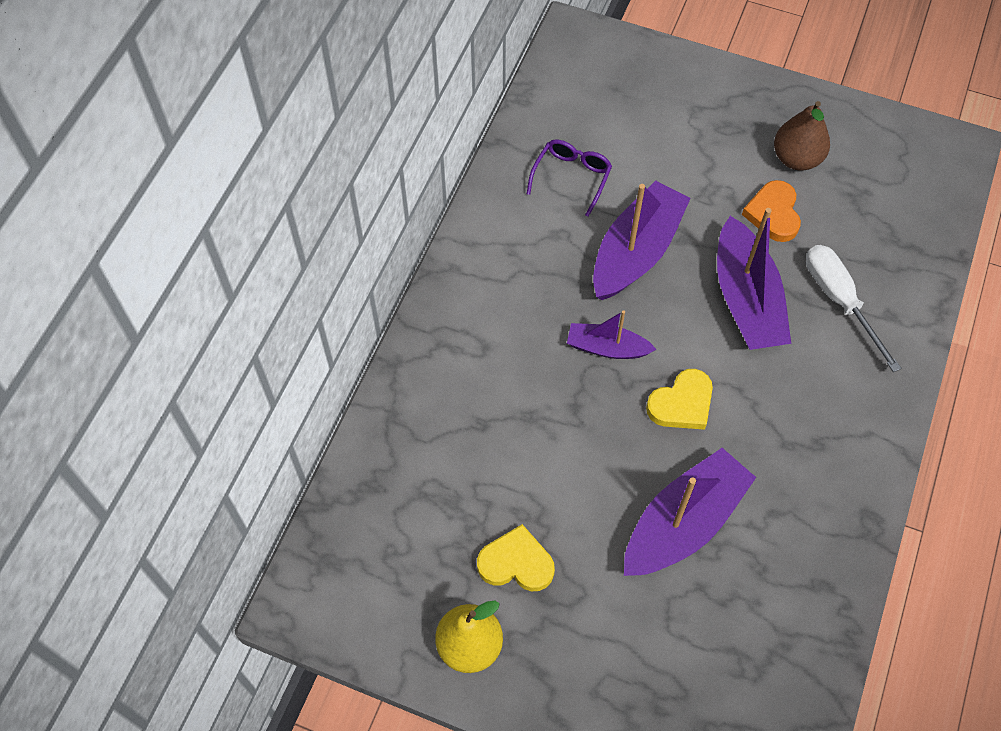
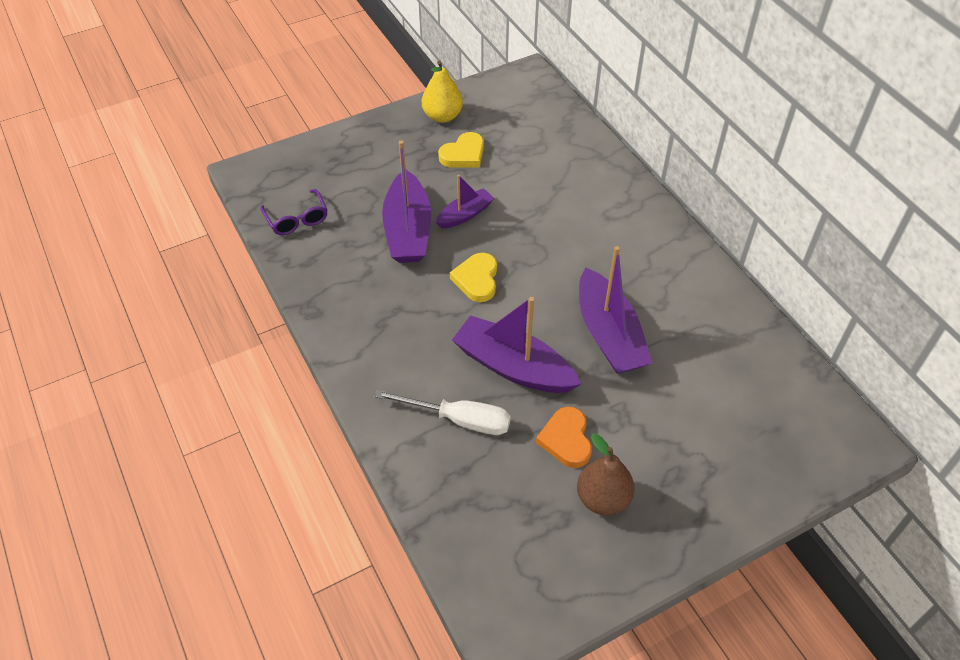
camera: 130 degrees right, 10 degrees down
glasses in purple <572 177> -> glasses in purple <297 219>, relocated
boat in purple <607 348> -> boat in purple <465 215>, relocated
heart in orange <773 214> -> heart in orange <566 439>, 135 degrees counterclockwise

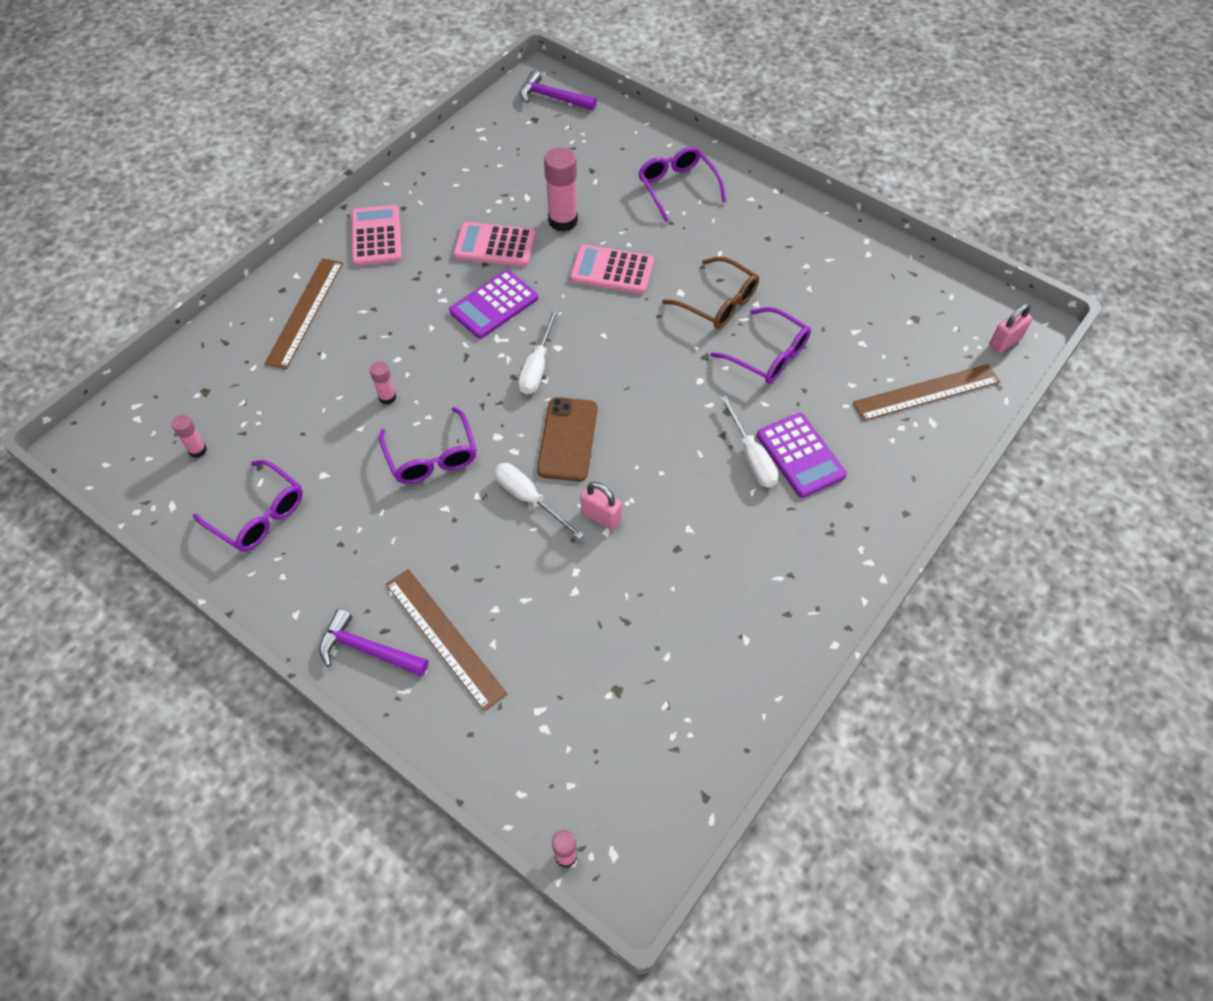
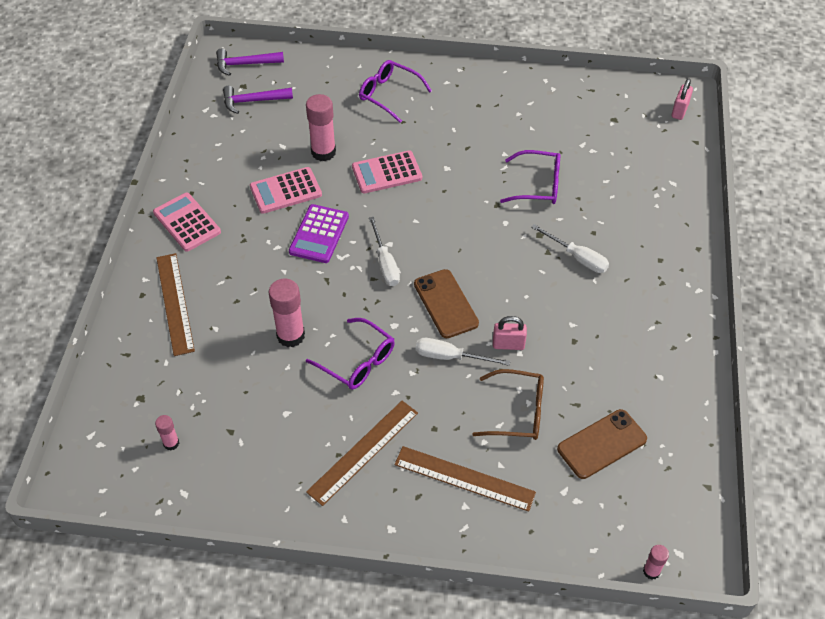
camera: 30 degrees left, 5 degrees down
glasses in purple <258 515> -> none
calculator in purple <800 455> -> none
none -> phone in brown <601 444>
hammer in purple <367 650> -> hammer in purple <253 101>, relocated
glasses in brown <718 302> -> glasses in brown <517 412>, relocated
ruler in brown <926 392> -> ruler in brown <363 451>, relocated
glue stick in pink <387 397> -> glue stick in pink <290 335>, x1.90

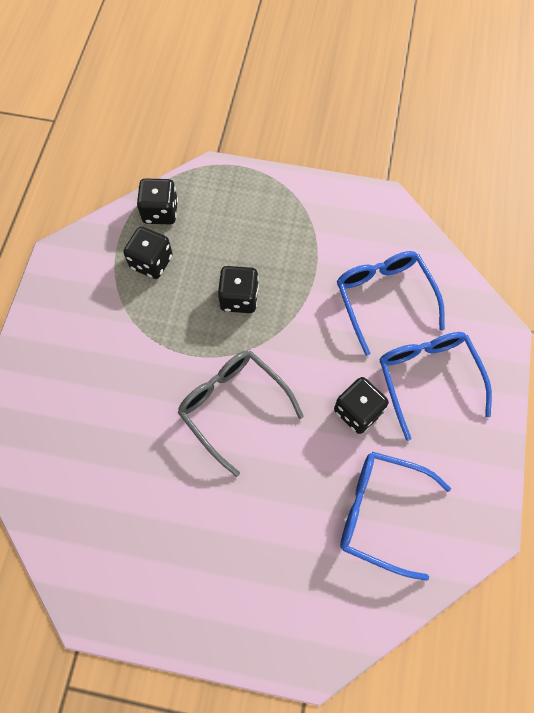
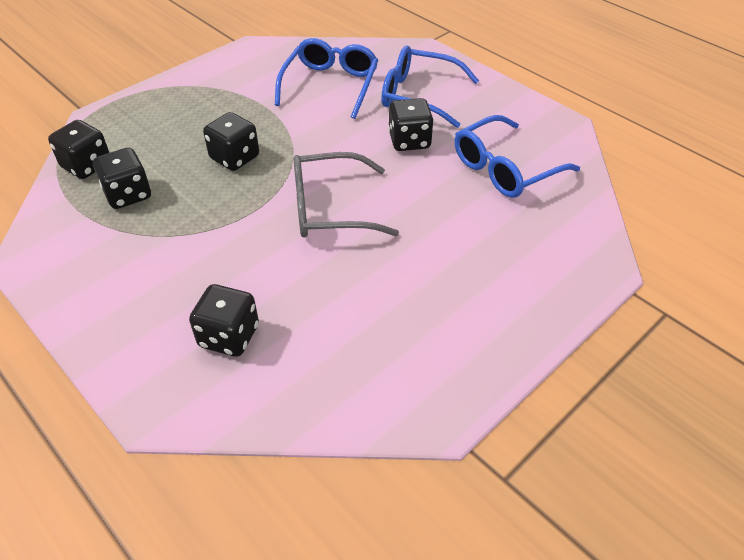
camera: 55 degrees left, 20 degrees down
none -> dice in black <229 336>
glasses in blue <384 298> -> glasses in blue <330 85>, 90 degrees clockwise

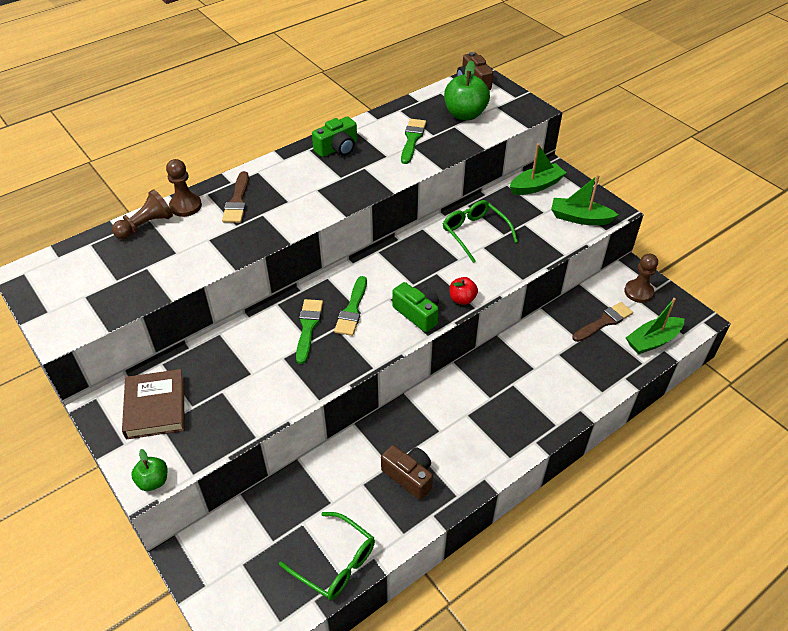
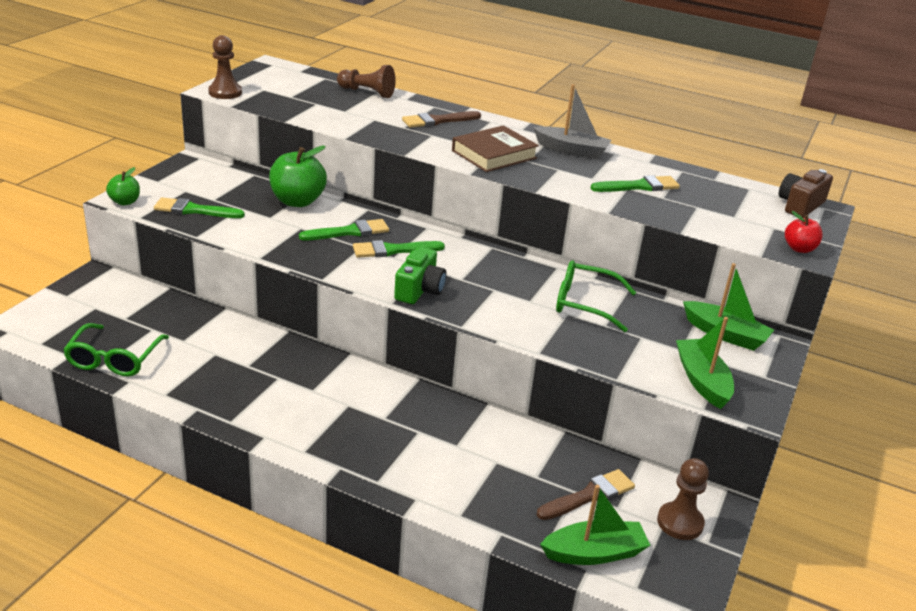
camera: 60 degrees right, 15 degrees down
camera in brown <409 476> -> none
none -> brush in green <194 210>
book in brown <155 407> -> book in brown <494 154>, relocated
pawn in brown <185 206> -> pawn in brown <225 92>, relocated
apple in green <465 114> -> apple in green <297 201>, relocated
apple in red <462 299> -> apple in red <799 249>, relocated
camera in green <337 148> -> boat in grey <572 150>
glasses in green <475 233> -> glasses in green <585 303>, 105 degrees counterclockwise
brush in brown <604 322> -> brush in brown <589 495>, 60 degrees counterclockwise
boat in green <652 341> -> boat in green <594 553>, 135 degrees clockwise

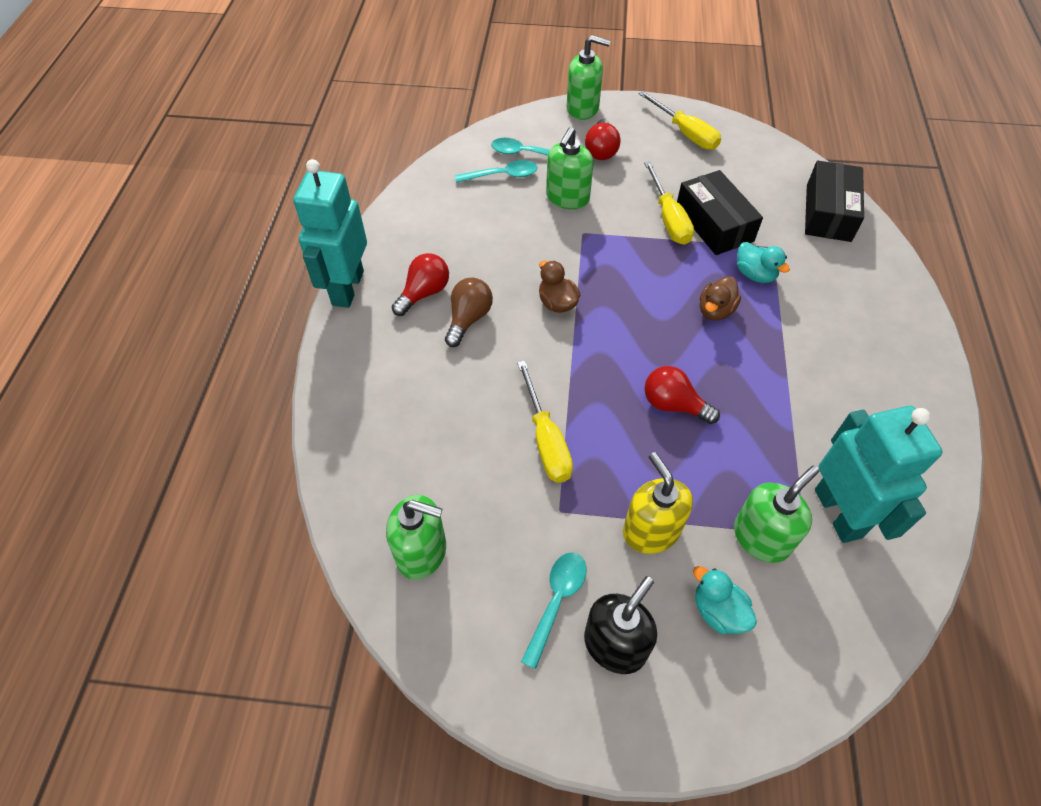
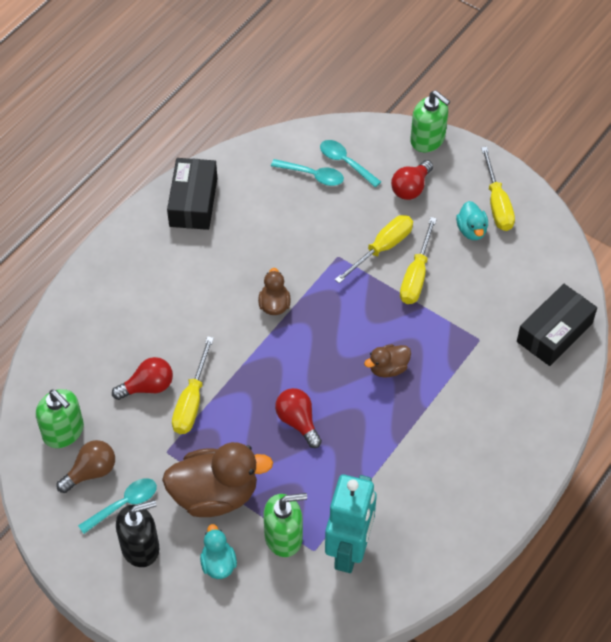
camera: 30 degrees right, 0 degrees up
robot in turquoise <347 288> -> none
soap dispenser in green <567 198> -> none
none -> screwdriver in yellow <382 248>
light bulb in red <424 293> -> light bulb in red <148 387>, relocated
light bulb in brown <468 319> -> light bulb in brown <91 472>, relocated
box in black <714 224> -> box in black <193 202>, relocated
duck in turquoise <755 274> -> duck in turquoise <471 230>, relocated
soap dispenser in yellow <651 530> -> duck in brown <215 495>

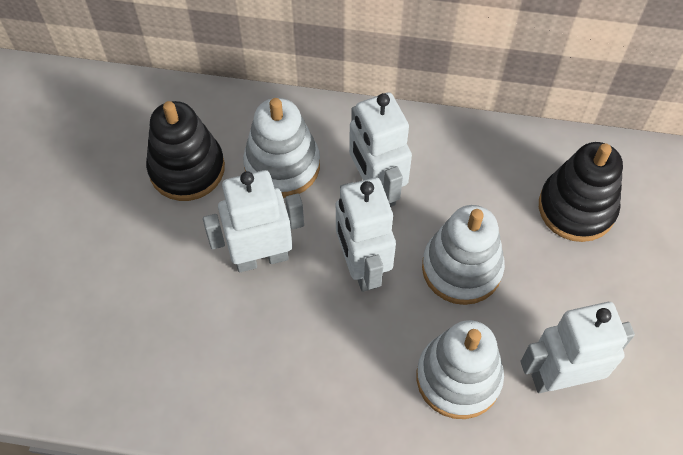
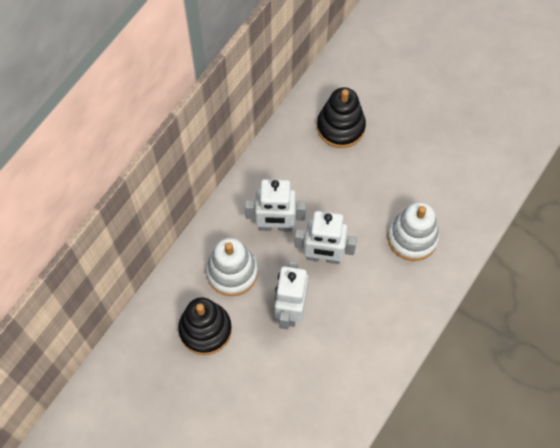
camera: 65 degrees left, 5 degrees up
stacking toy in white <461 268> -> none
robot in white <560 377> -> none

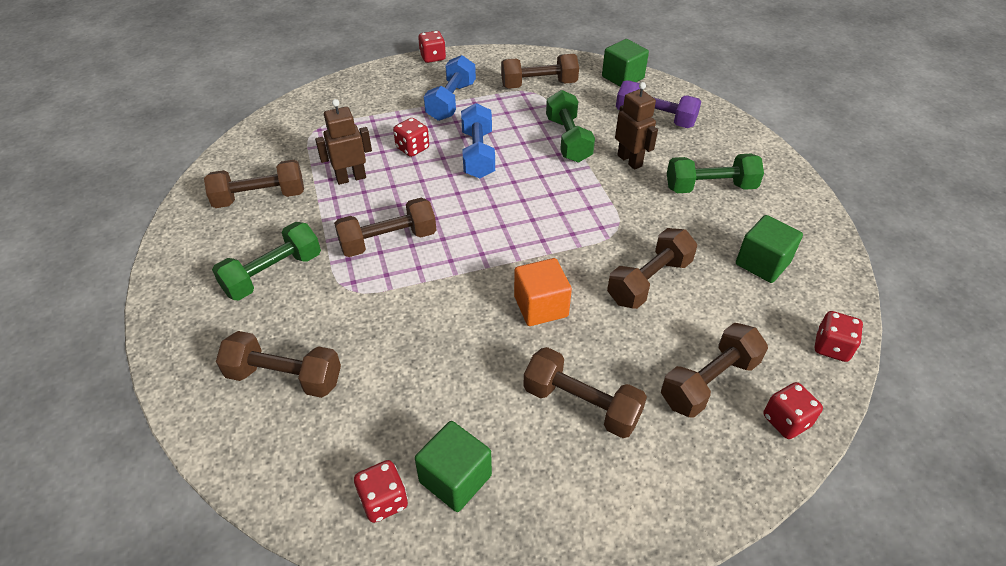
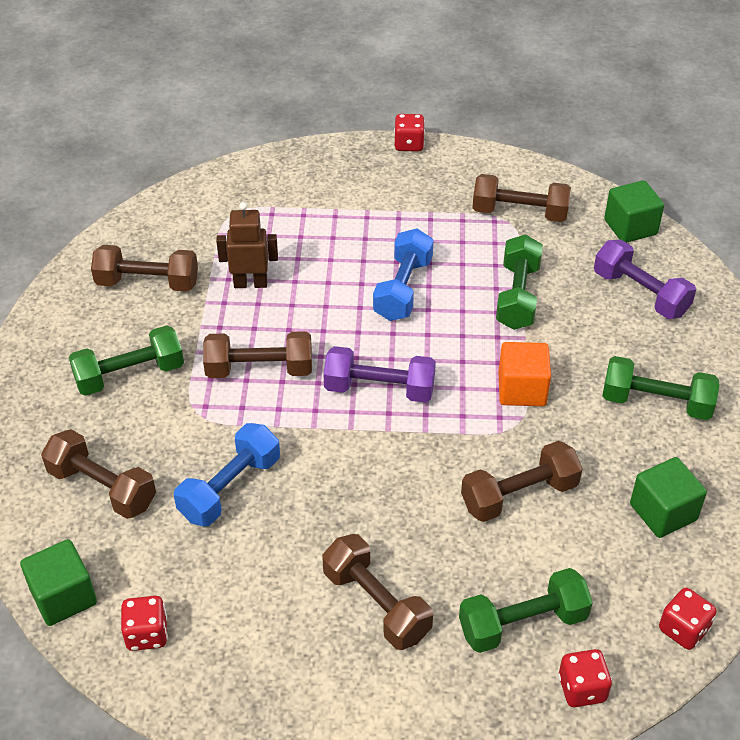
camera: 20 degrees right, 0 degrees up
dice in red <412 148> -> none
robot in brown <630 160> -> none
none -> dumbbell in purple <379 389>
cube in green <455 479> -> cube in green <63 597>, relocated
dumbbell in blue <451 101> -> dumbbell in blue <230 488>, relocated
cube in orange <541 306> -> cube in orange <522 389>, relocated
dumbbell in brown <709 382> -> dumbbell in green <522 623>

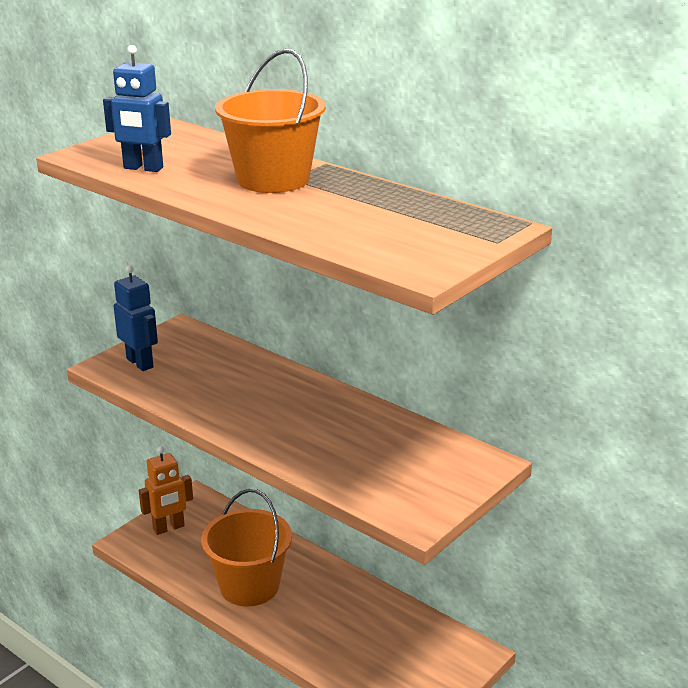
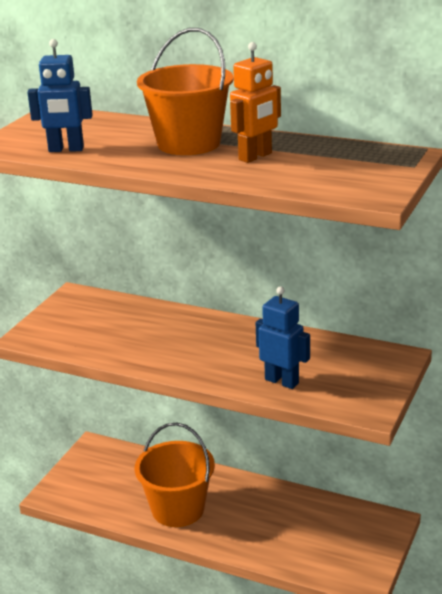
camera: 15 degrees left, 0 degrees up
robot in blue <140 363> -> robot in blue <282 381>, relocated
robot in orange <169 528> -> robot in orange <255 157>, relocated

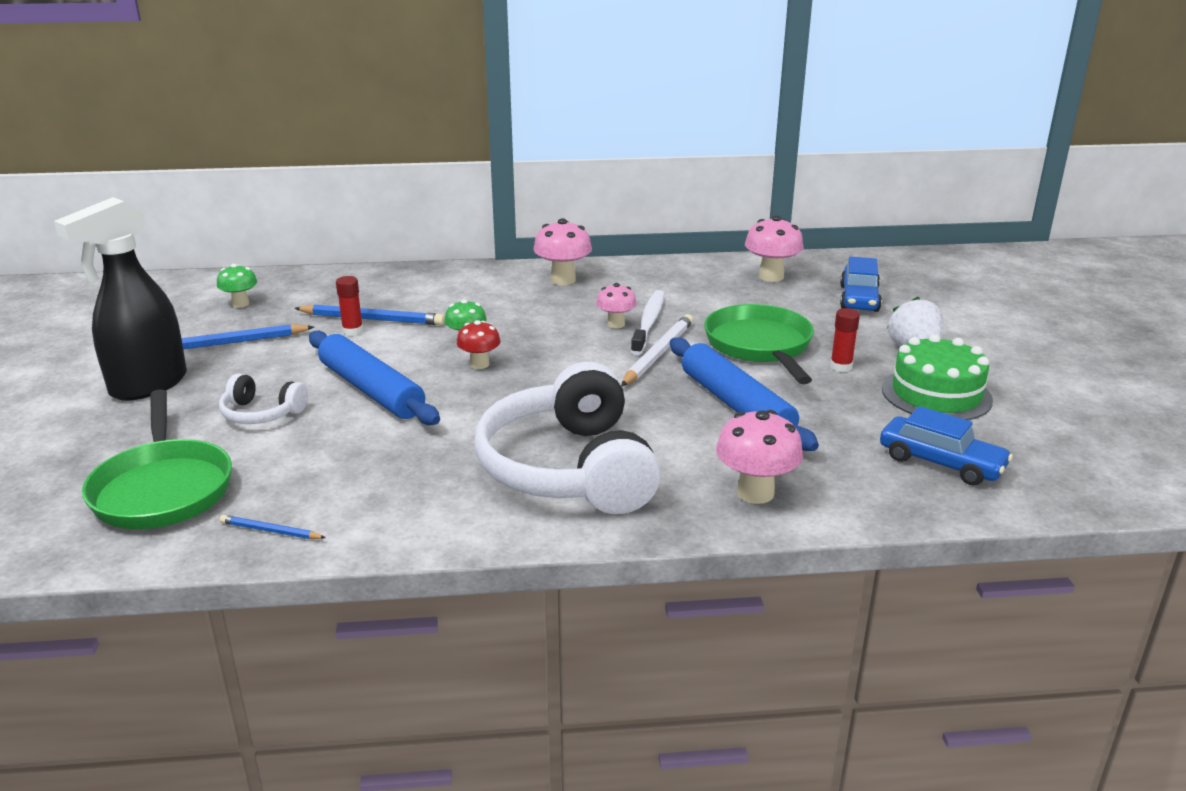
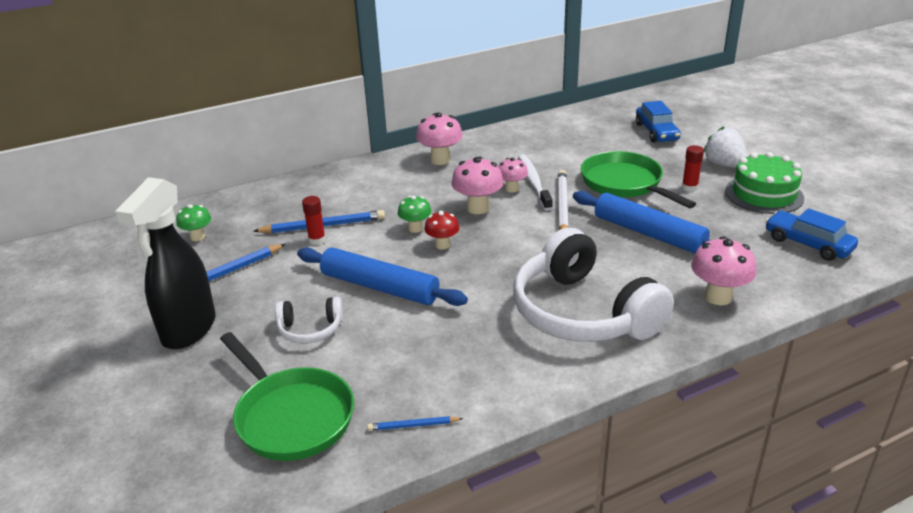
camera: 20 degrees left, 5 degrees up
mushroom in pink <771 276> -> mushroom in pink <478 208>, relocated
car in blue <941 463> -> car in blue <808 244>, 150 degrees counterclockwise

